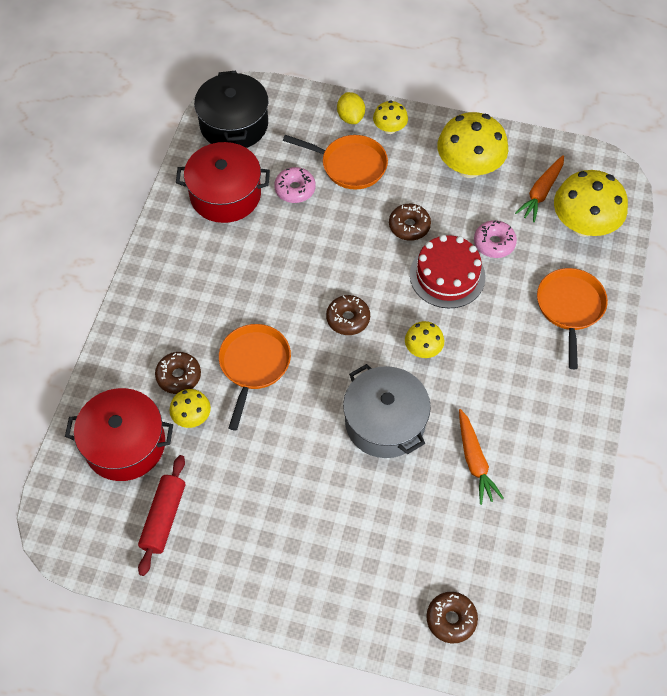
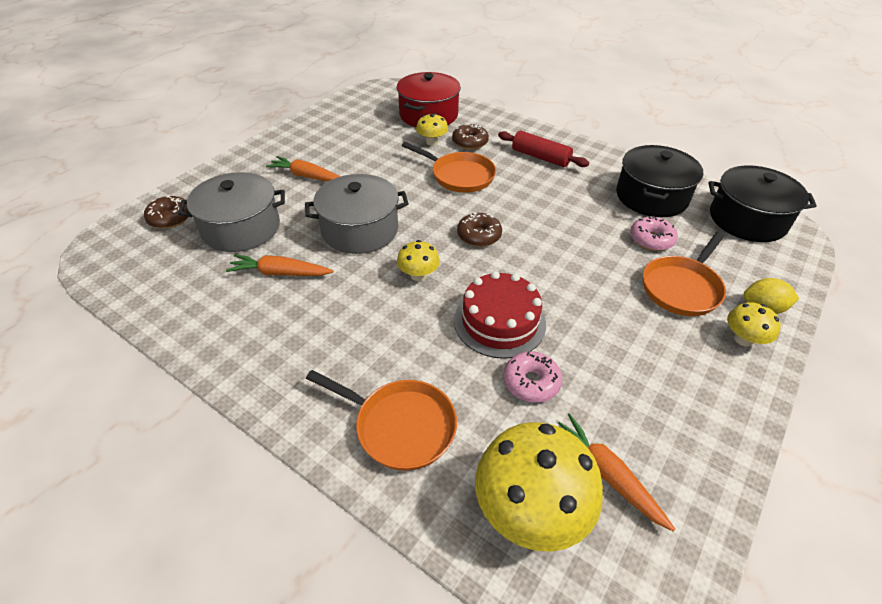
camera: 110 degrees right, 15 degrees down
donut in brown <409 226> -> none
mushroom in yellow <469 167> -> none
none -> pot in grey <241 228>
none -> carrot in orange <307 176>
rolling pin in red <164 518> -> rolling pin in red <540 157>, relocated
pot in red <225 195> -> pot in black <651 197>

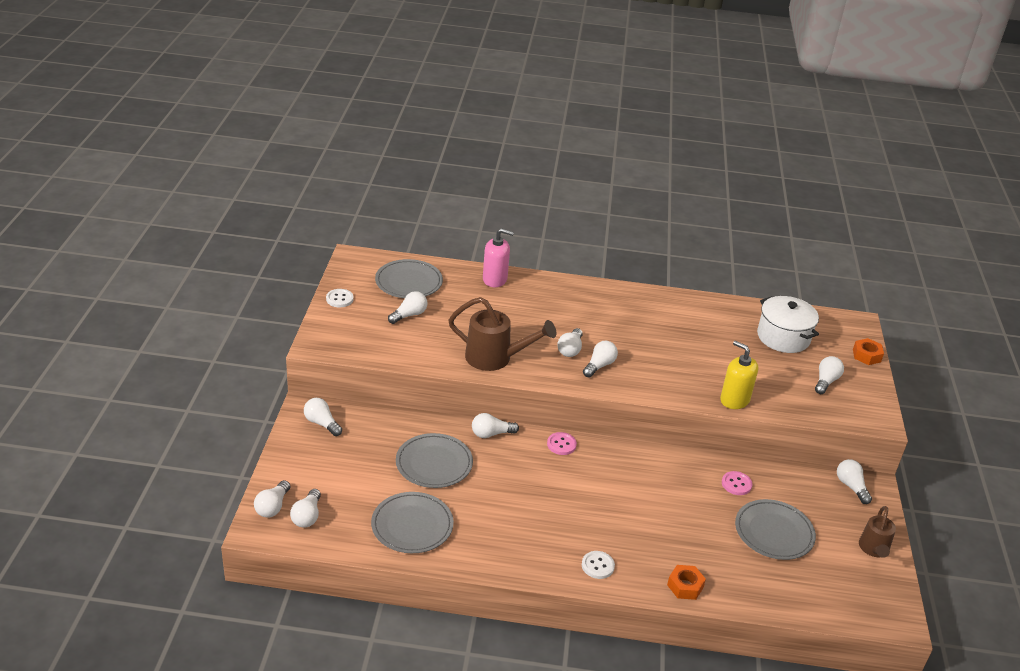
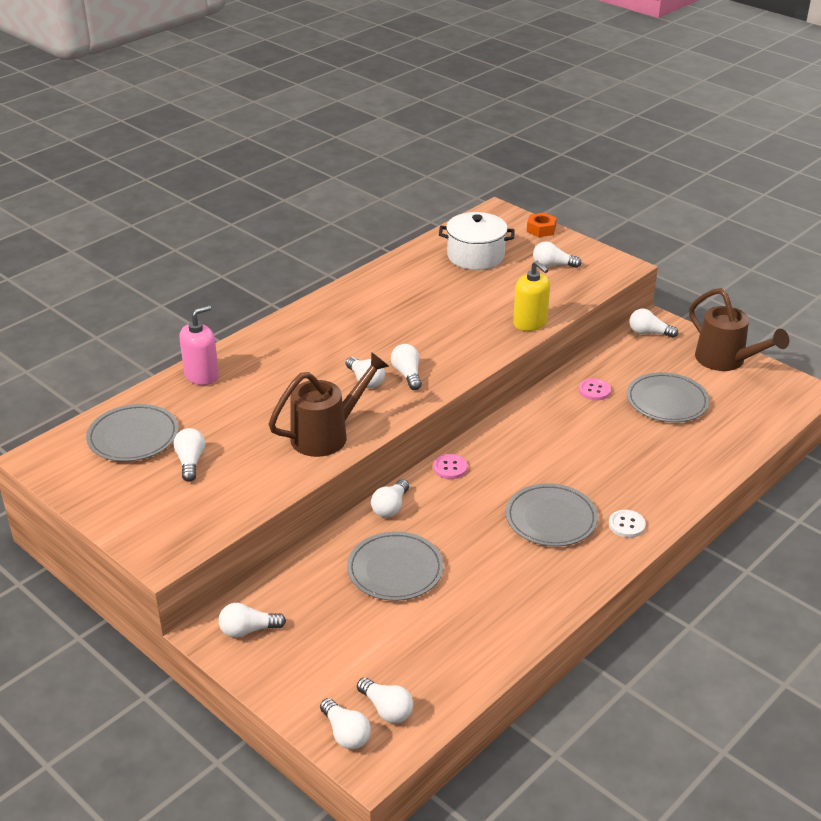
camera: 50 degrees left, 0 degrees up
button in white <339 299> -> none
nut in orange <685 586> -> none
plate in grey <412 525> -> plate in grey <551 518>, relocated
soap dispenser in yellow <734 400> -> soap dispenser in yellow <530 323>, 120 degrees counterclockwise
light bulb in white <826 381> -> light bulb in white <552 265>, 60 degrees counterclockwise
watering can in brown <873 549> -> watering can in brown <725 360>, x1.64

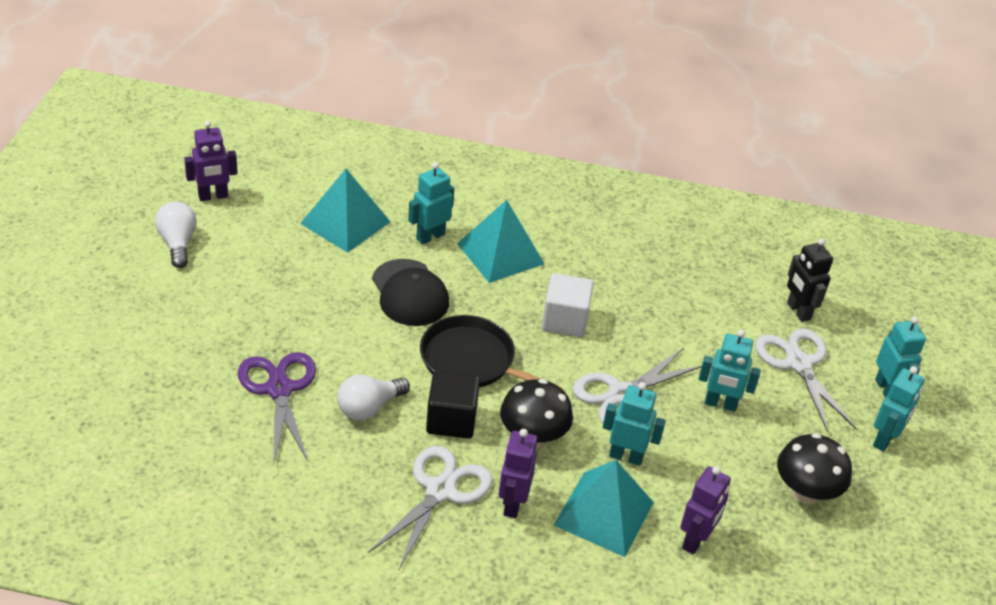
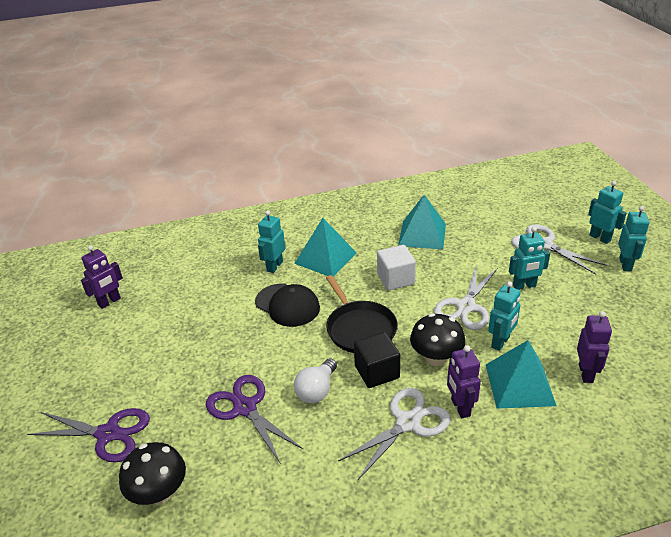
camera: 20 degrees left, 5 degrees down
light bulb in white <178 243> -> none
robot in black <798 311> -> none
none -> scissors in purple <108 434>
pyramid in turquoise <345 222> -> pyramid in turquoise <422 234>, relocated
mushroom in black <805 492> -> mushroom in black <159 493>, relocated
scissors in white <440 490> -> scissors in white <407 423>, 45 degrees clockwise
pan in black <472 361> -> pan in black <359 328>, 120 degrees counterclockwise
robot in turquoise <626 456> -> robot in turquoise <500 342>, 135 degrees clockwise

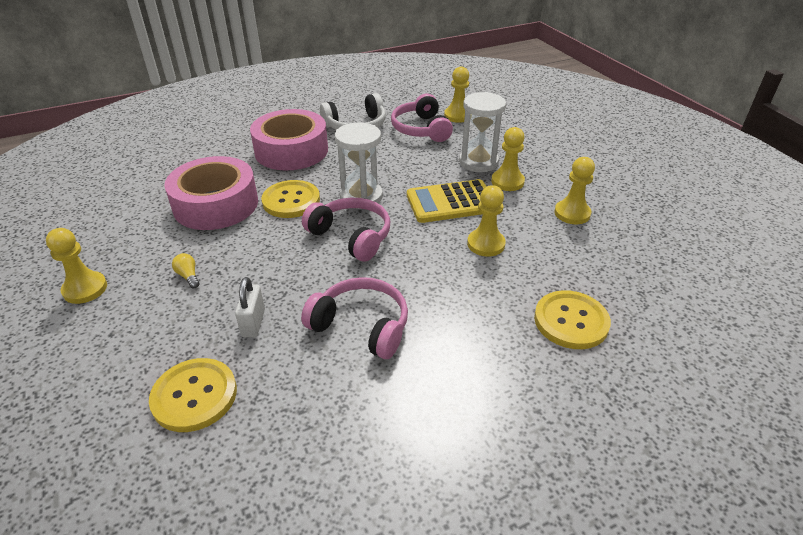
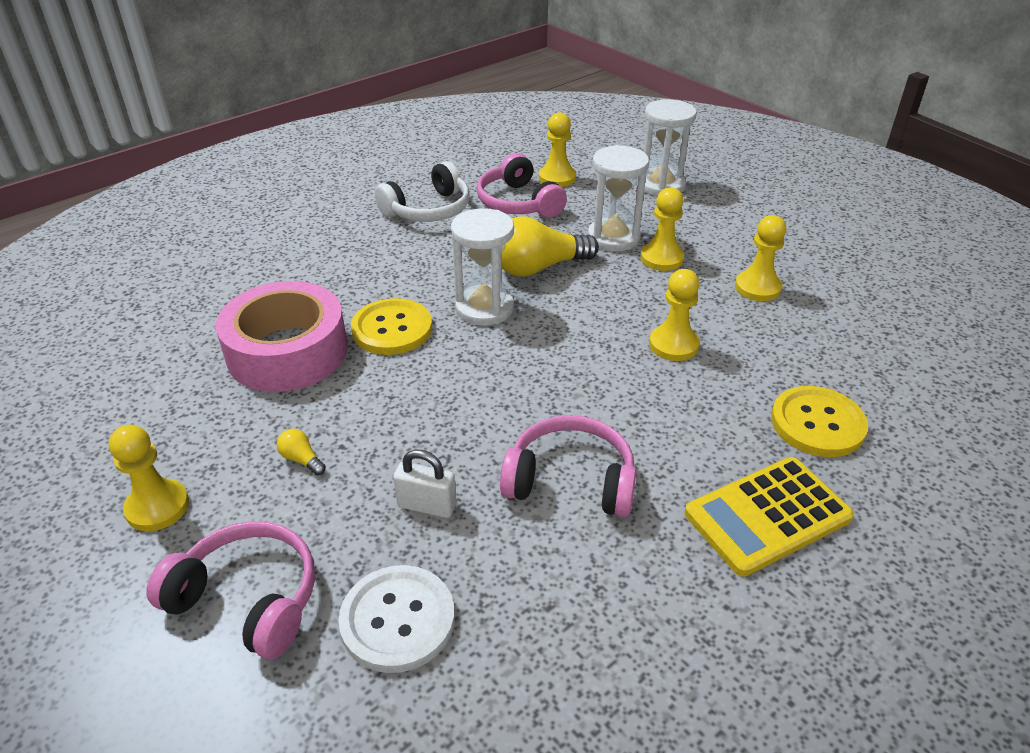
camera: 15 degrees left, 0 degrees up
tape in pink <291 151> -> none
none -> light bulb in yellow <539 267>
none -> hourglass in white <661 185>
headphones in pink <351 236> -> headphones in pink <248 598>, relocated
calculator in yellow <451 202> -> calculator in yellow <767 516>, relocated
button in yellow <194 396> -> button in white <397 620>
padlock in white <253 323> -> padlock in white <427 506>, 60 degrees counterclockwise

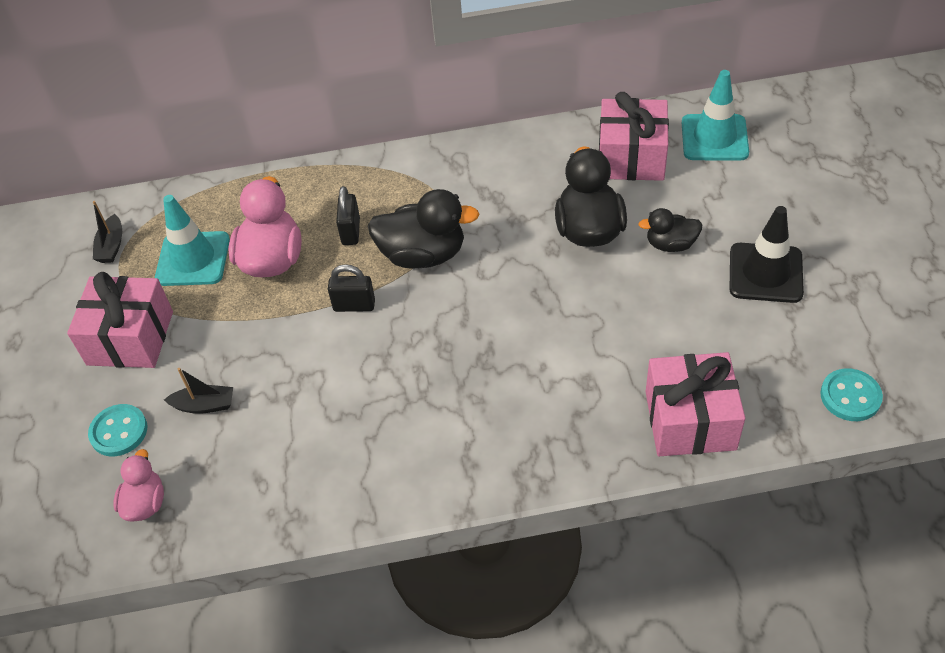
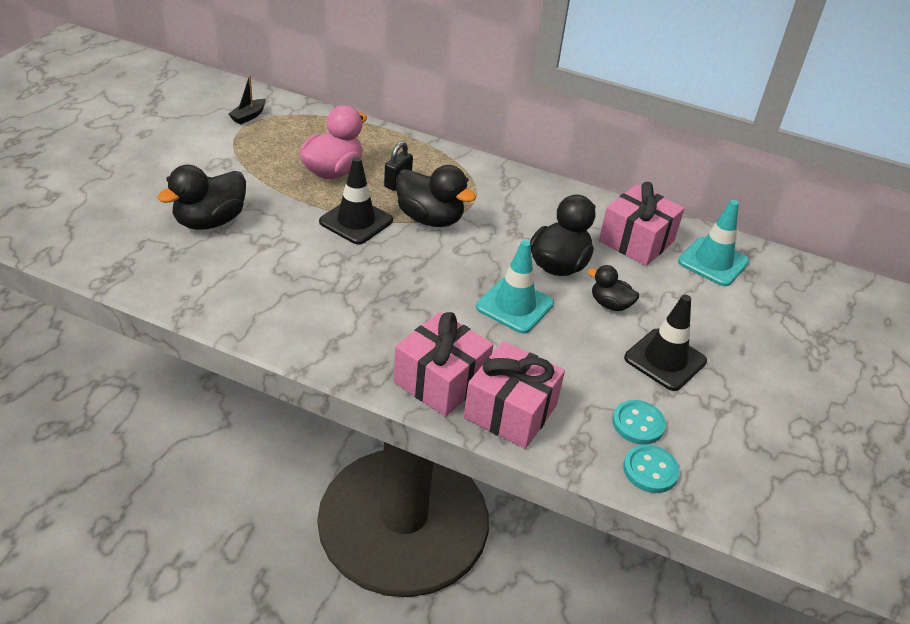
camera: 25 degrees right, 10 degrees down
duck in pink <145 503> -> none
gift in pink <130 338> -> gift in pink <440 381>, relocated
button in turquoise <119 431> -> button in turquoise <638 424>, relocated
traffic cone in turquoise <193 259> -> traffic cone in turquoise <514 305>, relocated
boat in black <204 405> -> duck in black <210 221>
padlock in black <354 305> -> traffic cone in black <356 221>

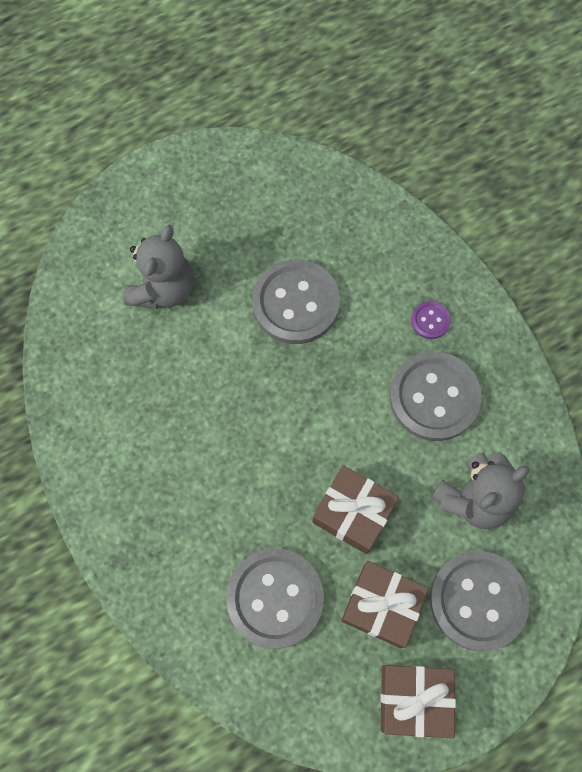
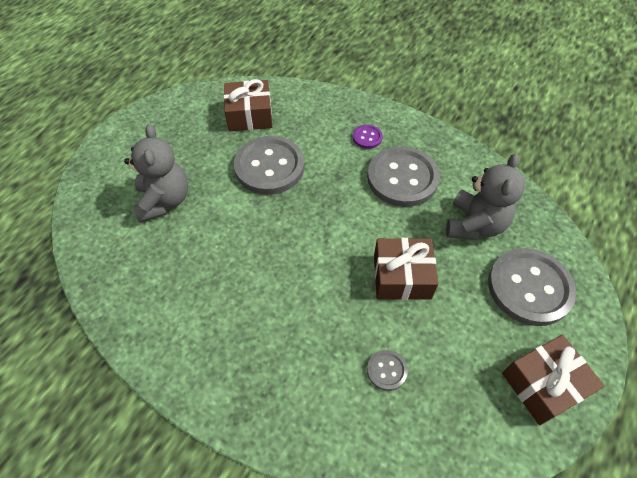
camera: 30 degrees left, 15 degrees down
gift in brown <382 606> -> gift in brown <249 115>, relocated
button in grey <275 598> -> button in grey <386 370>, x0.44

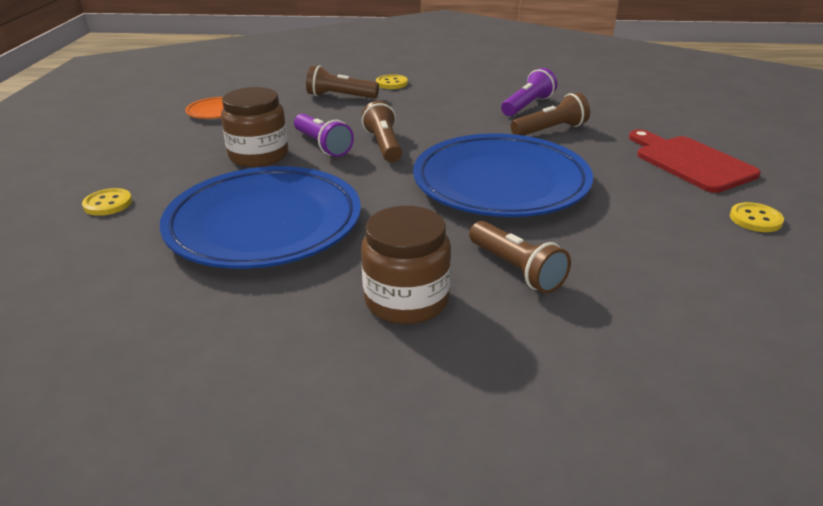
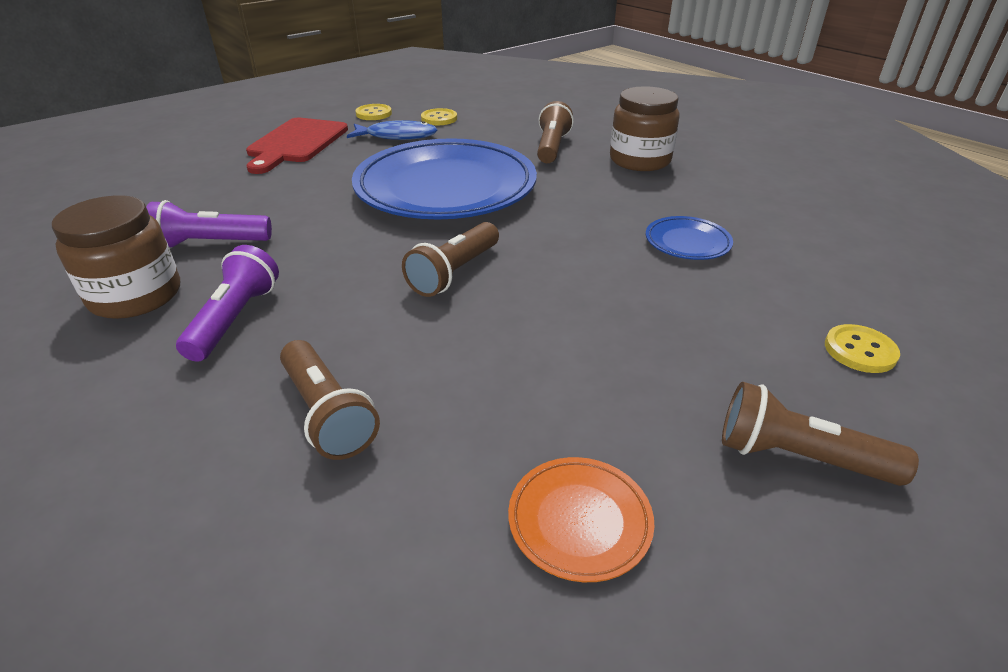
camera: 135 degrees left, 5 degrees up
none -> fish in blue <397 136>
jar in brown <258 156> -> jar in brown <136 295>, relocated
flashlight in purple <323 145> -> flashlight in purple <235 318>, relocated
button in yellow <391 83> -> button in yellow <439 119>, relocated
flashlight in brown <550 130> -> flashlight in brown <797 457>, relocated
plate in blue <264 225> -> plate in blue <687 242>, x0.41

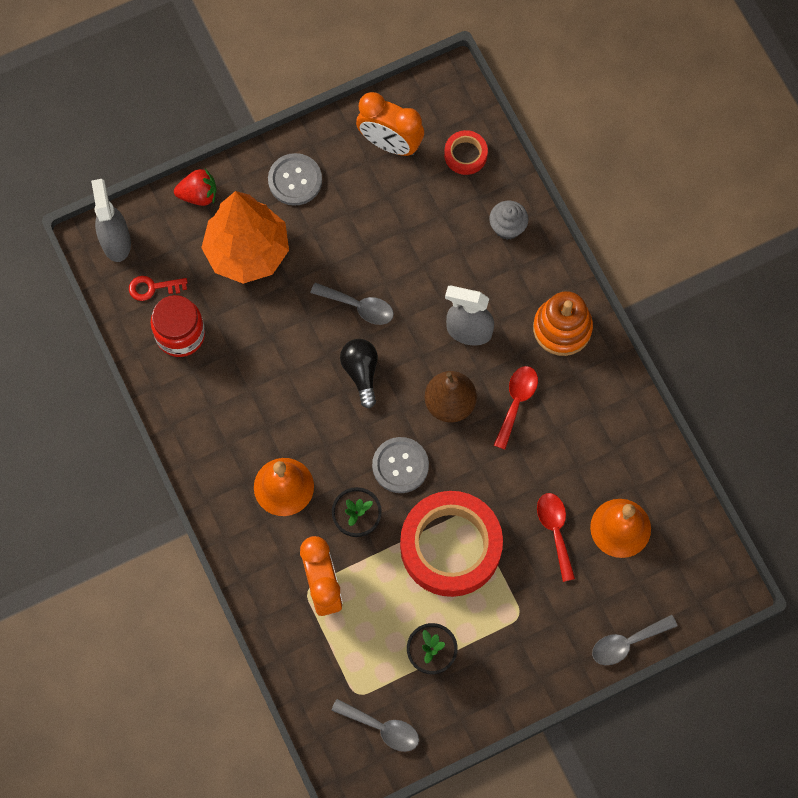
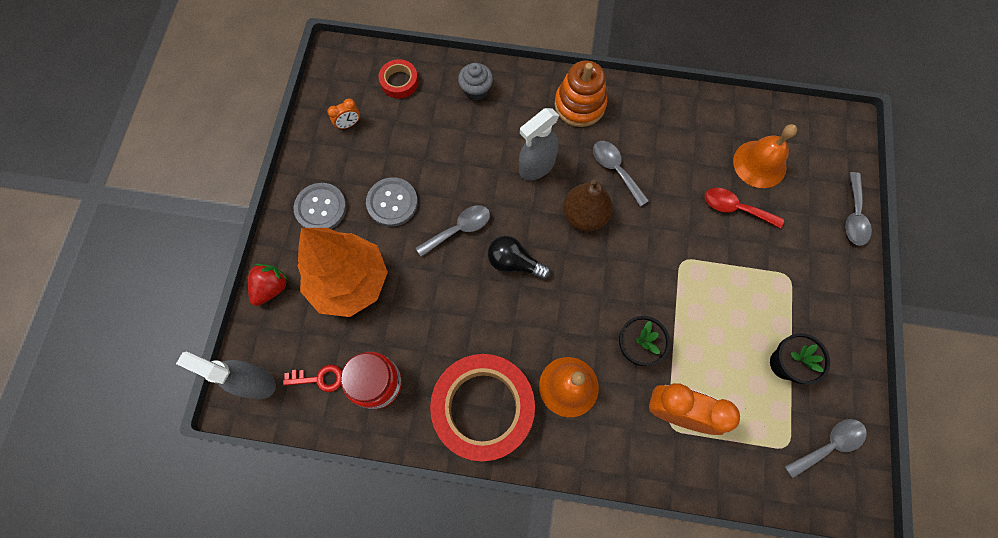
camera: 55 degrees left, 0 degrees up
button in grey <400 465> -> button in grey <392 202>, relocated
tape in red <450 546> -> tape in red <483 408>, relocated
spoon in red <516 402> -> spoon in grey <615 170>
key in red <153 288> -> key in red <319 378>, 120 degrees counterclockwise
clock in orange <390 143> -> clock in orange <349 124>, x0.47

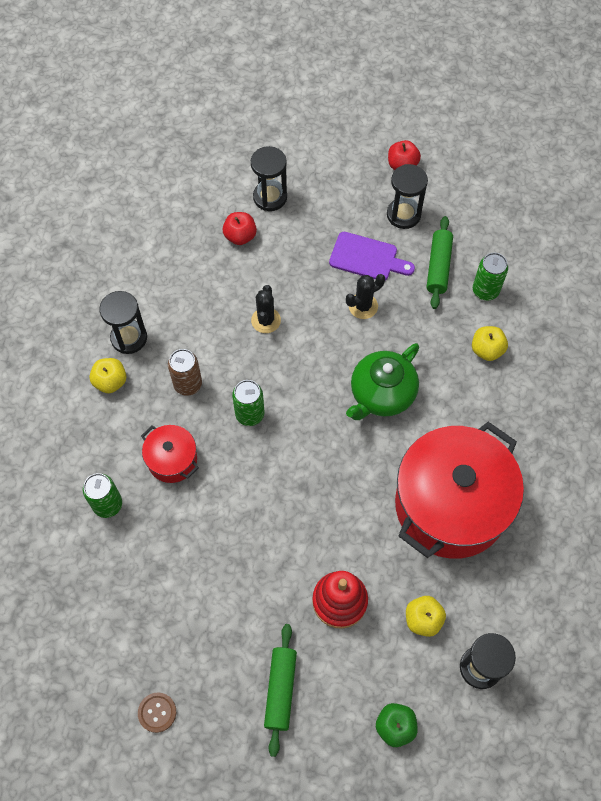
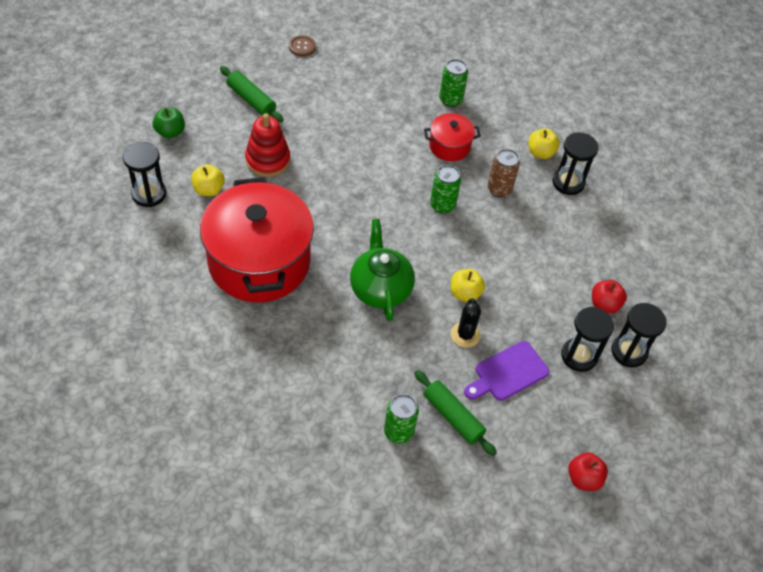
camera: 125 degrees right, 10 degrees down
cactus in black <266 320> -> none
hourglass in black <403 214> -> hourglass in black <579 356>, relocated
apple in yellow <486 350> -> apple in yellow <465 293>, relocated

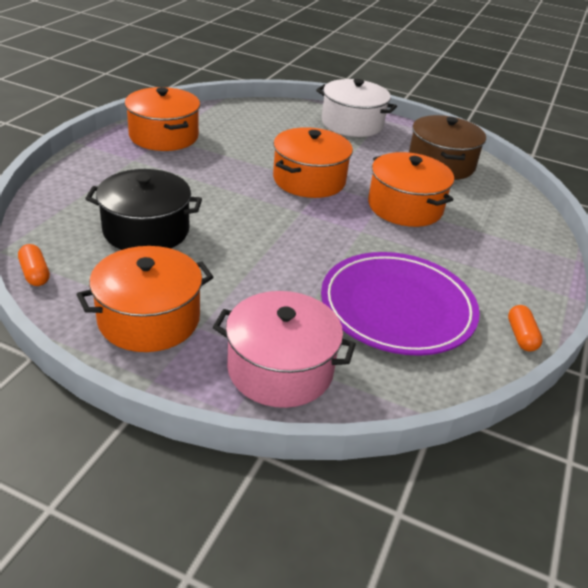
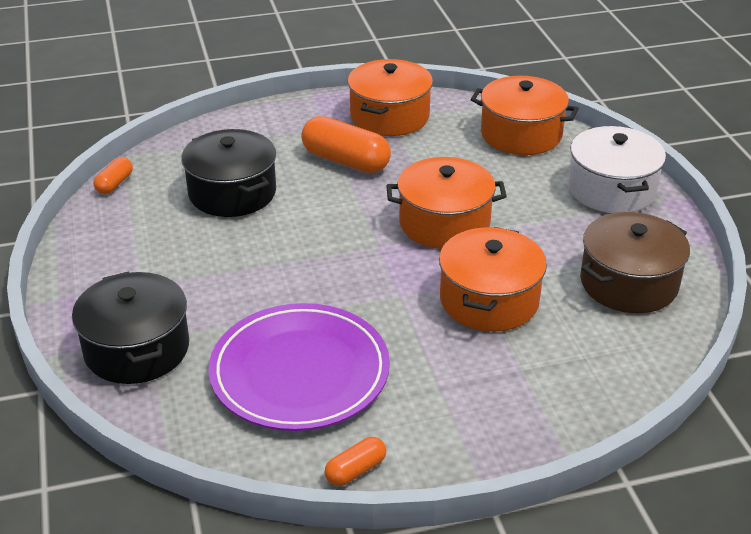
camera: 55 degrees right, 0 degrees up
none -> capsule in orange <345 161>
pot in orange <149 319> -> pot in orange <521 134>, relocated
pot in pink <280 369> -> pot in black <136 349>

